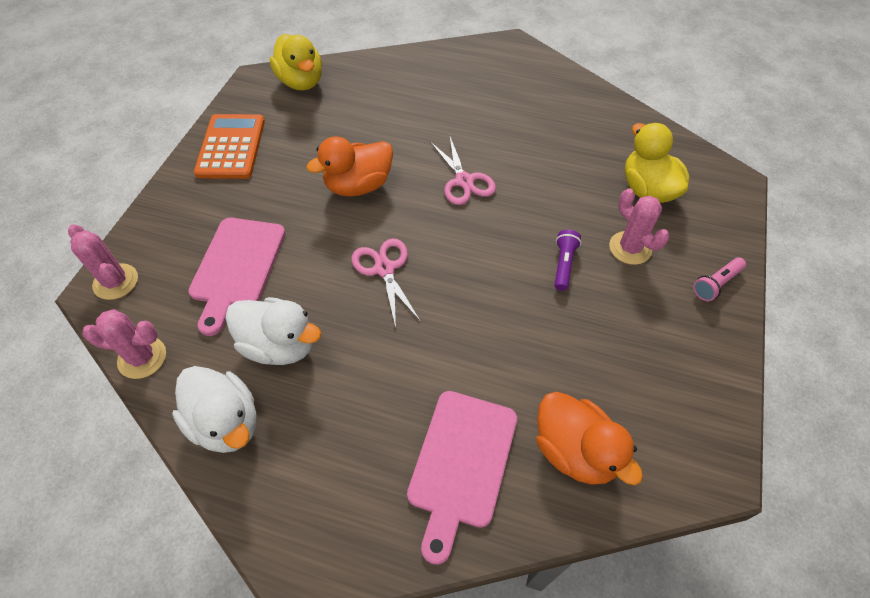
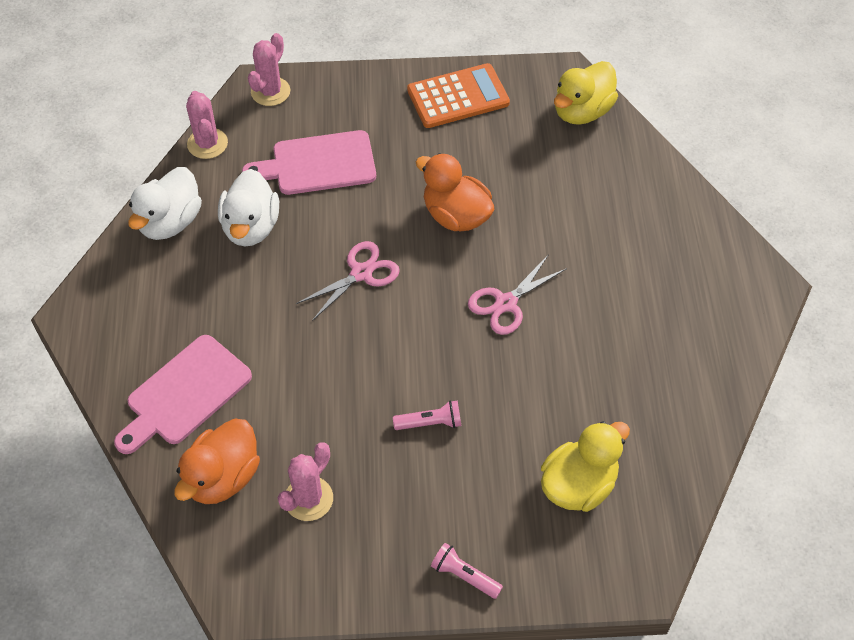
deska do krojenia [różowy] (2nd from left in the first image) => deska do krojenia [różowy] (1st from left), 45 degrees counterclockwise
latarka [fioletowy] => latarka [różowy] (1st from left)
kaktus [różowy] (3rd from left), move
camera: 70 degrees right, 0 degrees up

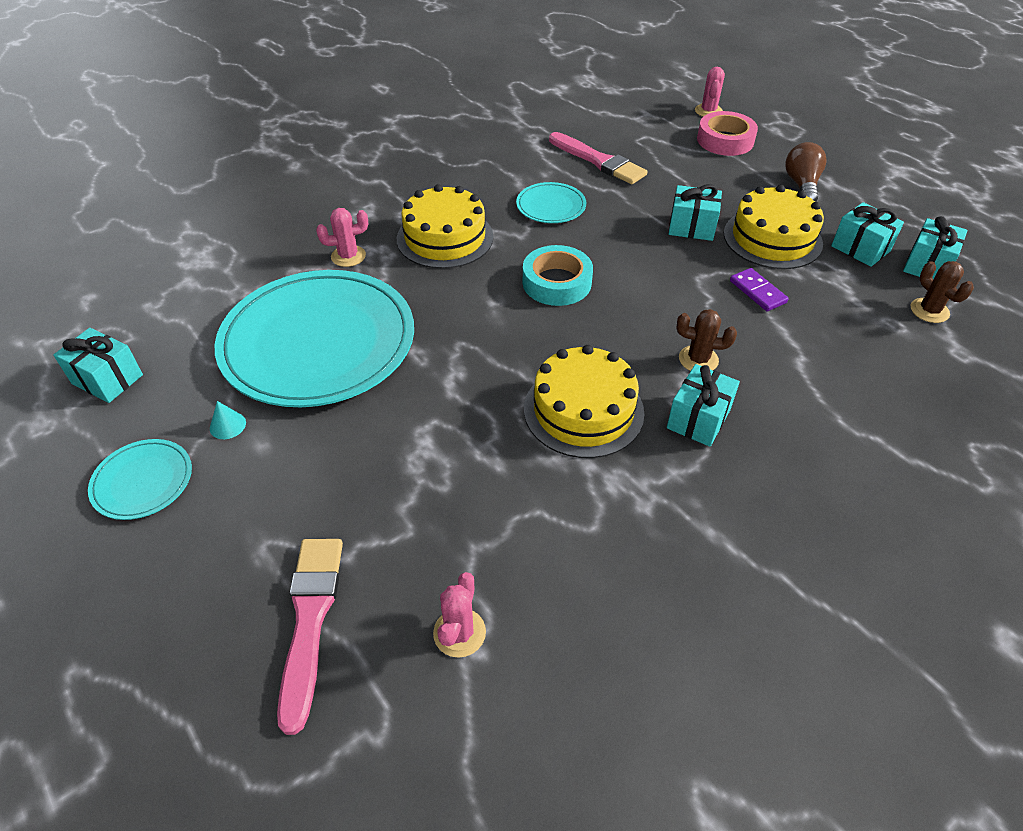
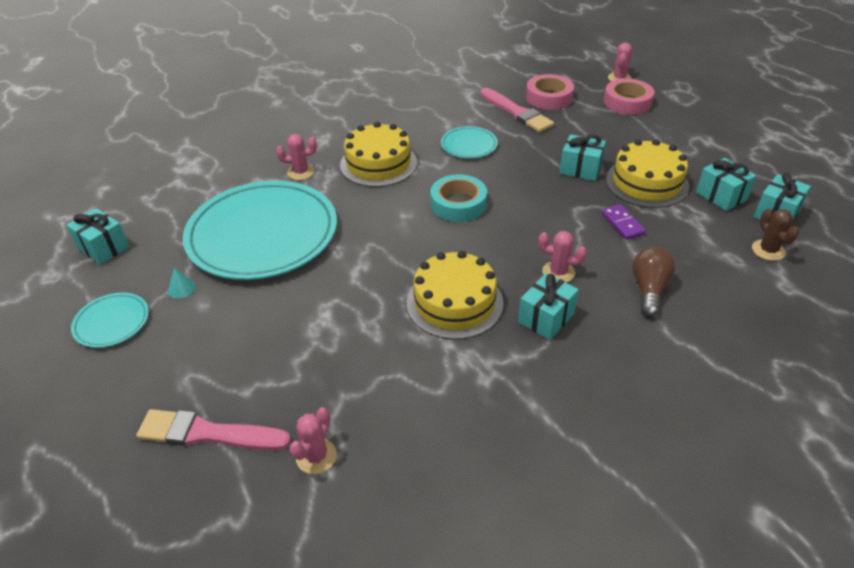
pędzel [różowy] (1st from left), 90 degrees counterclockwise
kaktus [brązowy] (1st from left) => kaktus [różowy] (3rd from left)
żarówka [brązowy], move
nothing => taśma klejąca [różowy] (1st from left)
camera: 10 degrees right, 5 degrees down

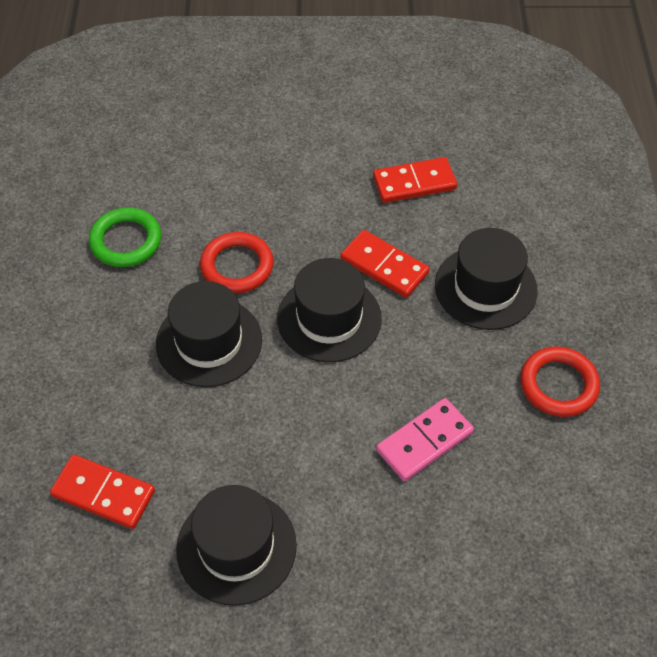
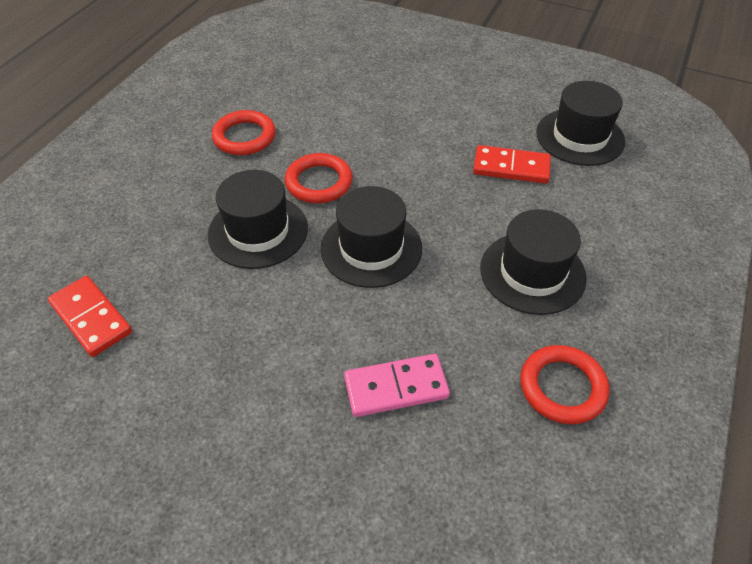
pierścień [zielony] => pierścień [czerwony] (1st from left)
kapelusz [czarny] (2nd from left in the first image) => kapelusz [czarny] (4th from left), move
kostka domina [czerwony] (2nd from left) => nothing
camera: 25 degrees right, 5 degrees down

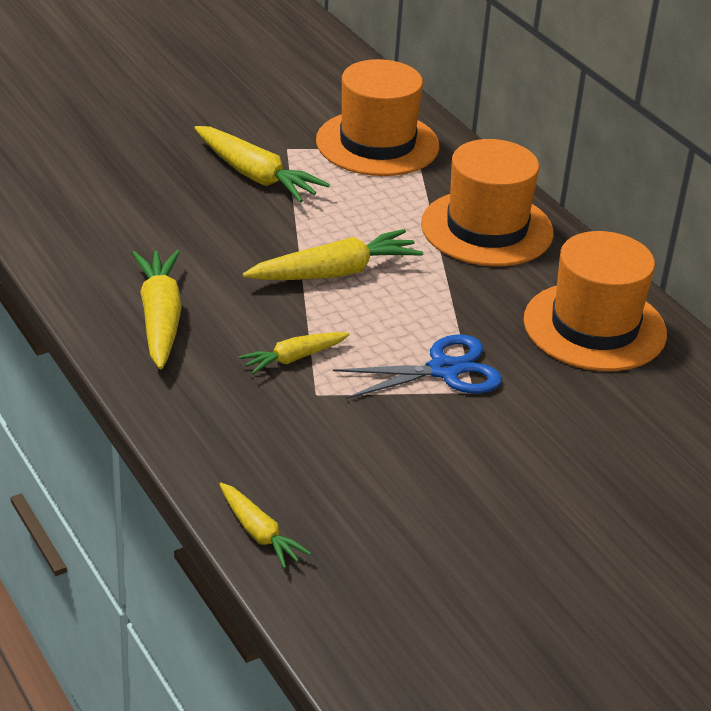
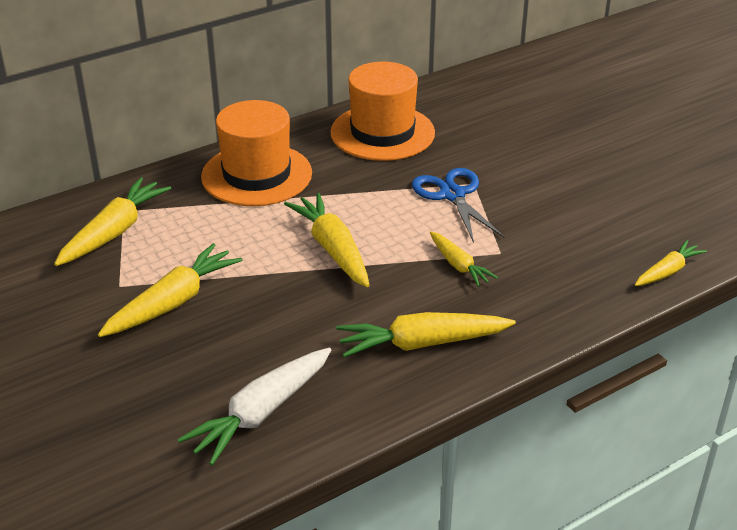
kapelusz [pomarańczowy] (1st from left) => marchewka [żółty] (1st from left)
nothing => marchewka [biały]
camera: 90 degrees left, 0 degrees up

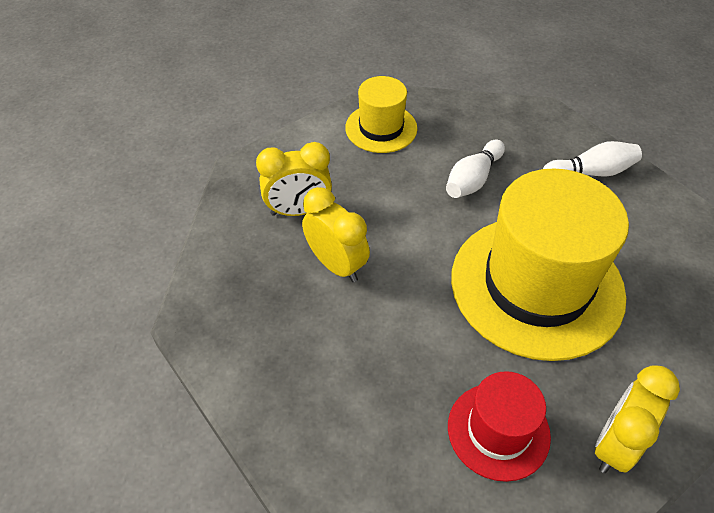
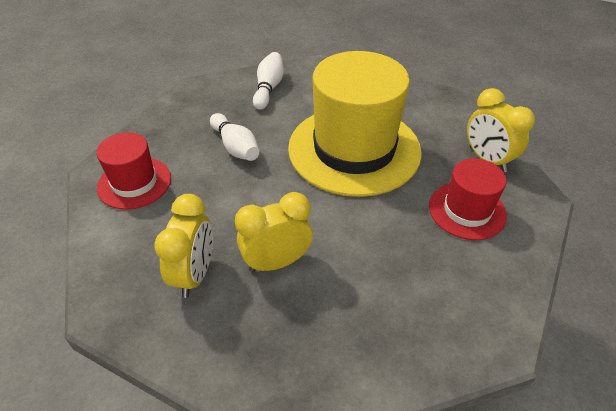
kapelusz [żółty] (1st from left) => kapelusz [czerwony] (1st from left)
camera: 70 degrees left, 5 degrees down

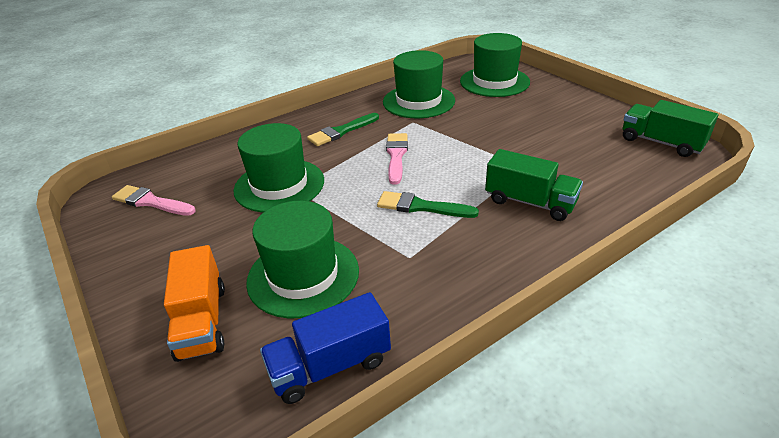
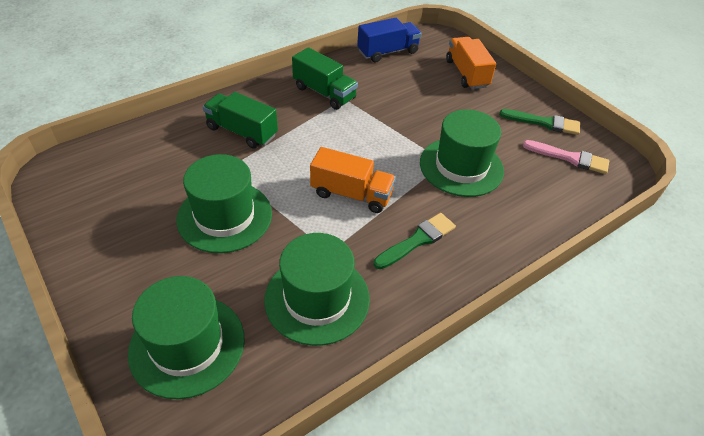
kapelusz [zielony] (2nd from left), move
pędzel [zielony] (2nd from left), move
pędzel [różowy] (2nd from left) => ciężarówka [pomarańczowy] (1st from left)
ciężarówka [zielony] (2nd from left), move
camera: 175 degrees right, 10 degrees up

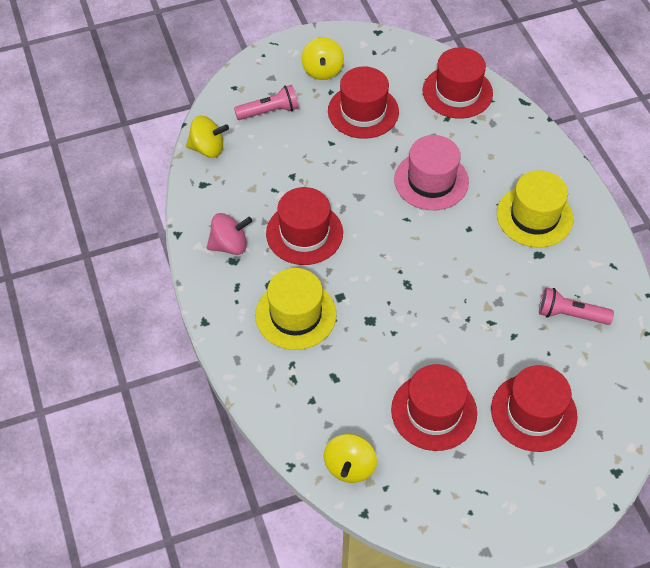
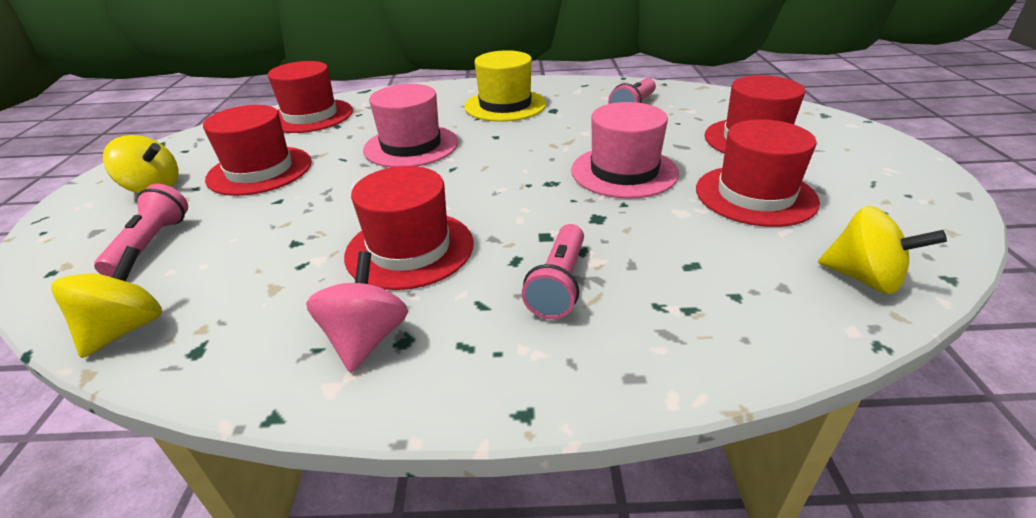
kapelusz [żółty] (1st from left) => latarka [różowy] (2nd from left)
nothing => kapelusz [różowy] (2nd from left)
camera: 70 degrees left, 20 degrees down

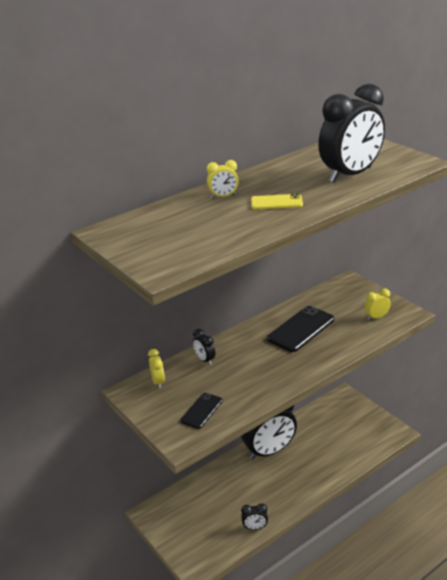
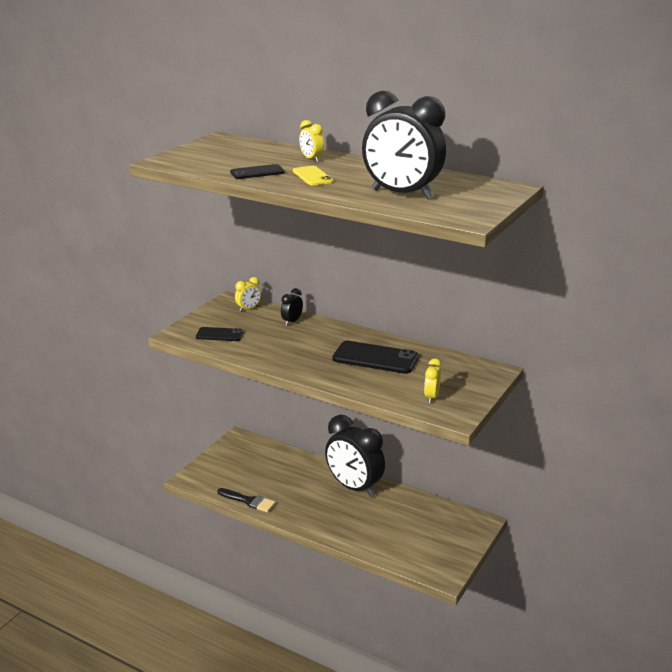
budzik [czarny] (2nd from left) => pędzel [czarny]
budzik [żółty] (3rd from left), 120 degrees counterclockwise
nothing => telefon [czarny] (2nd from left)
camera: 65 degrees right, 5 degrees down

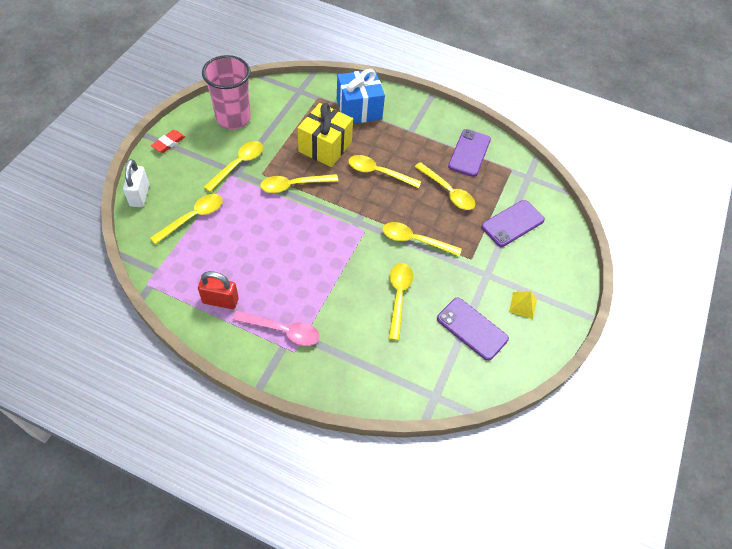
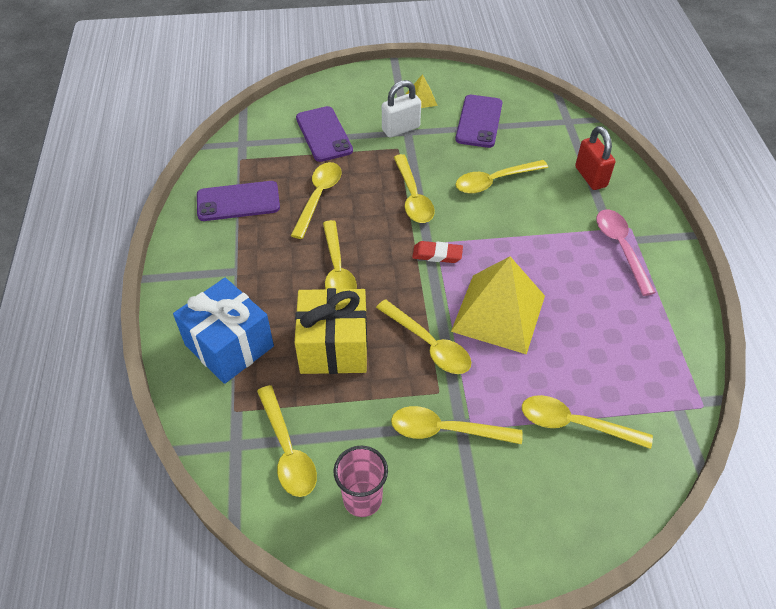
kłódka [biały], move
gumka do mazania [czerwony], move
kłódka [czerwony], move
szklanka [różowy], x0.60
telefon [fioletowy] (3rd from left in the first image) => telefon [fioletowy] (2nd from left), 45 degrees clockwise
nothing => łyżka [żółty] (1st from left)
nothing => piramida [żółty] (2nd from left)
camera: 115 degrees left, 5 degrees down

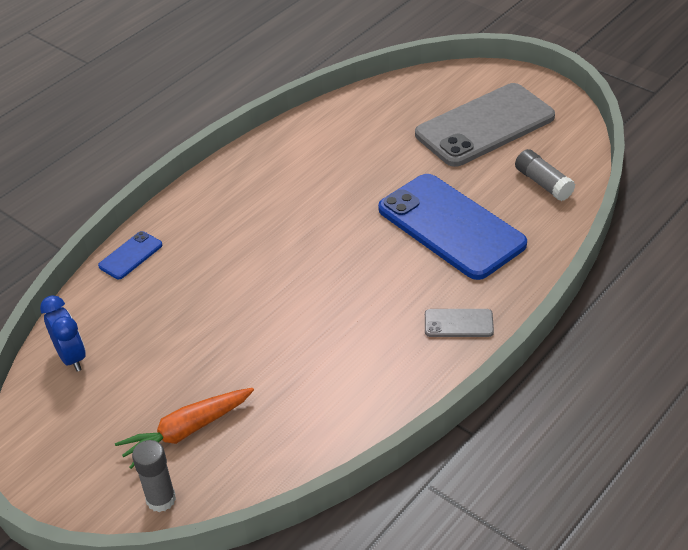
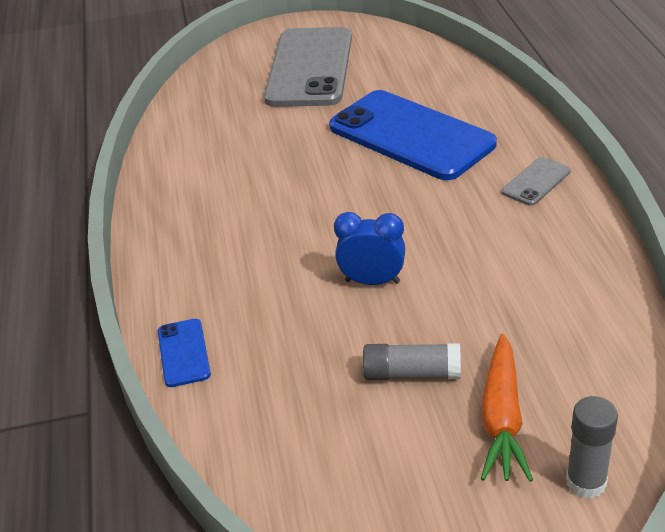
budzik [niebieski], move
telefon [niebieski] (2nd from left), 45 degrees clockwise
klej w sztyfcie [szary] (2nd from left in the first image) => klej w sztyfcie [szary] (1st from left), move
camera: 50 degrees left, 5 degrees down

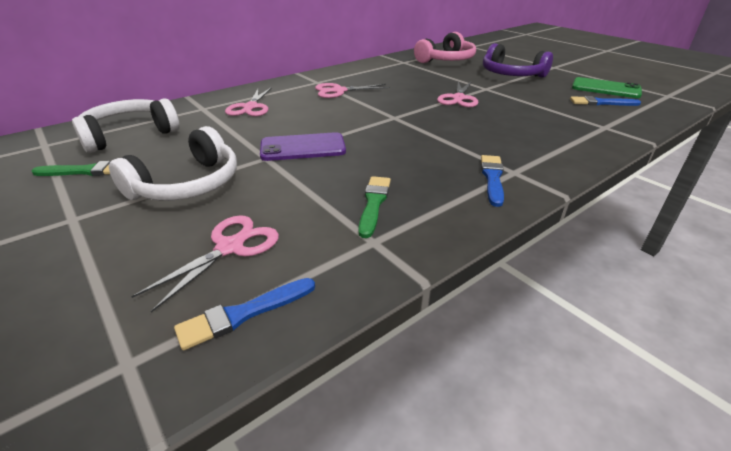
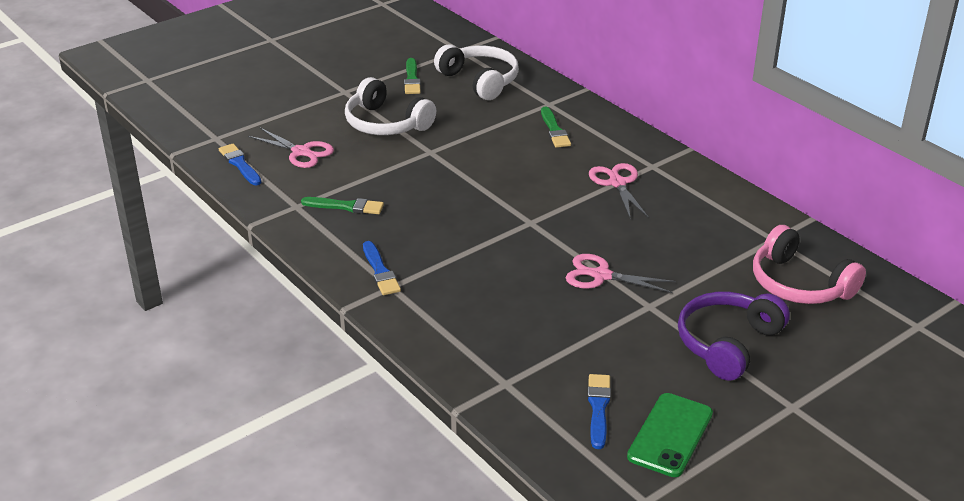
nożyczki [różowy] (2nd from left) => pędzel [zielony] (3rd from left)
telefon [fioletowy] => nothing
pędzel [niebieski] (2nd from left), 60 degrees clockwise
camera: 90 degrees right, 0 degrees up

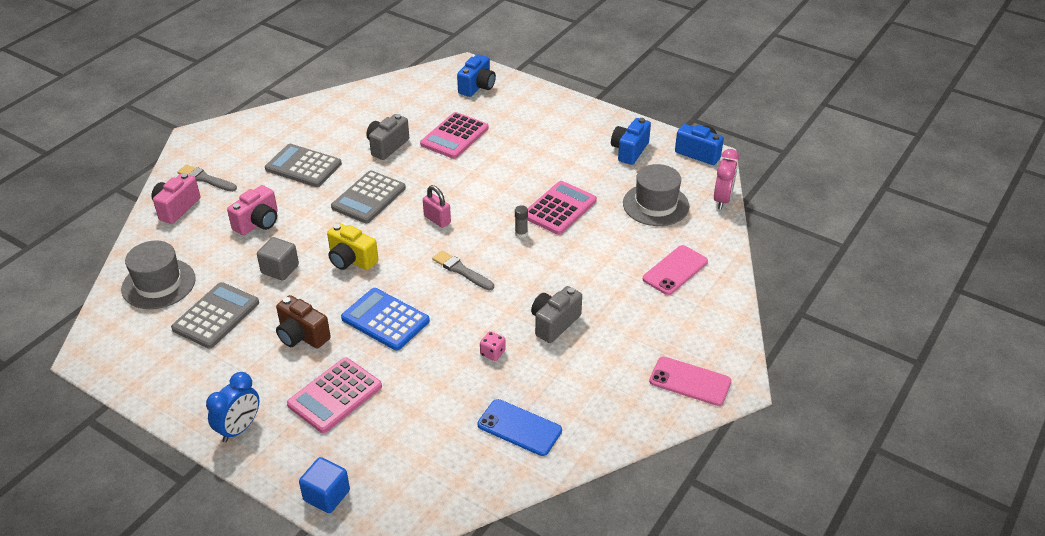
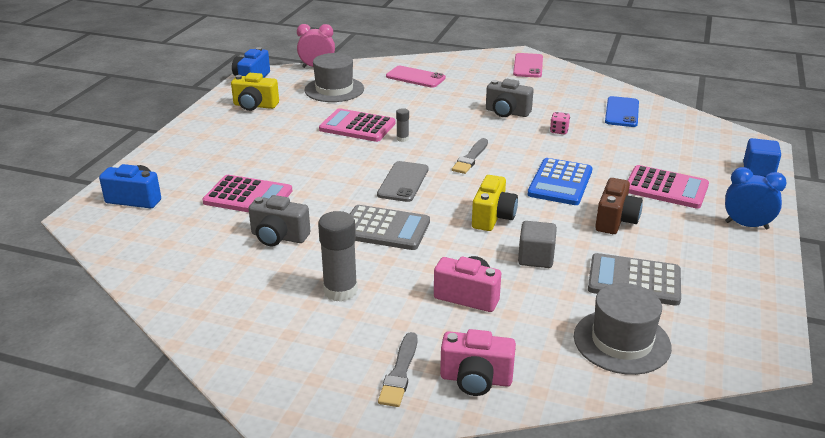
kalkulator [szary] (2nd from left) => klej w sztyfcie [szary] (1st from left)
kłódka [różowy] => telefon [szary]
aparat fotograficzny [niebieski] (2nd from left) => aparat fotograficzny [żółty] (1st from left)
camera: 105 degrees left, 10 degrees down

